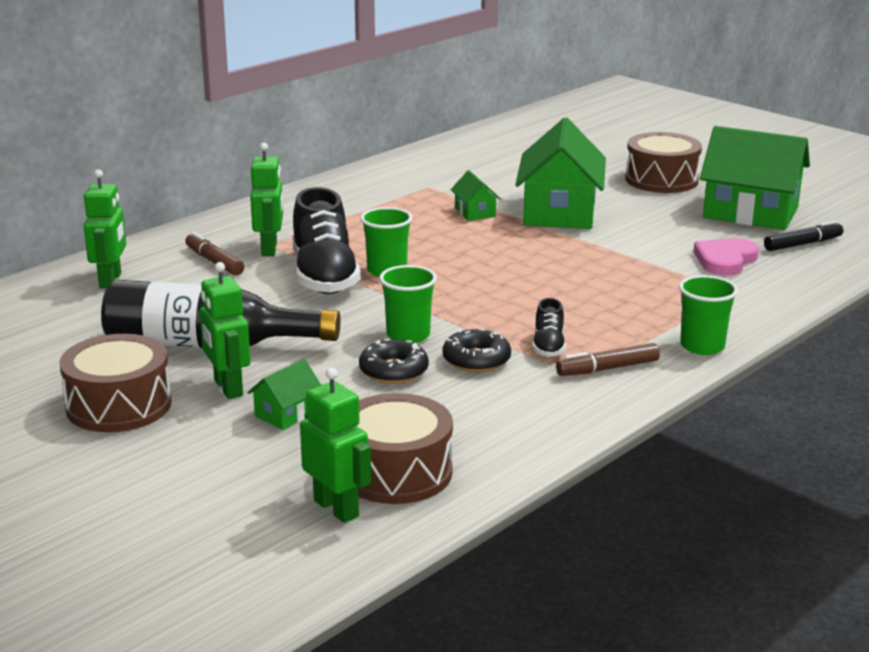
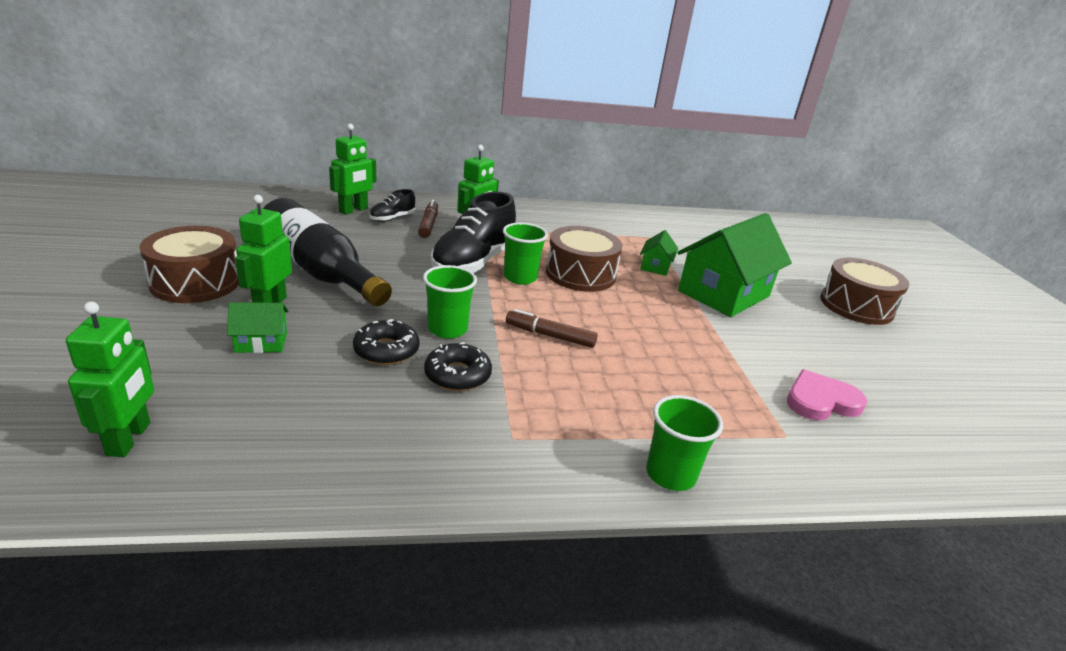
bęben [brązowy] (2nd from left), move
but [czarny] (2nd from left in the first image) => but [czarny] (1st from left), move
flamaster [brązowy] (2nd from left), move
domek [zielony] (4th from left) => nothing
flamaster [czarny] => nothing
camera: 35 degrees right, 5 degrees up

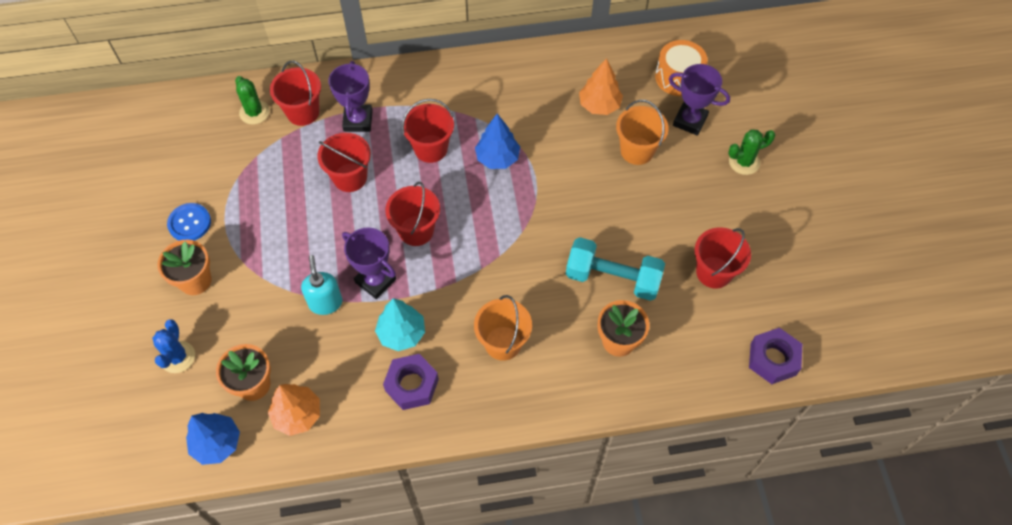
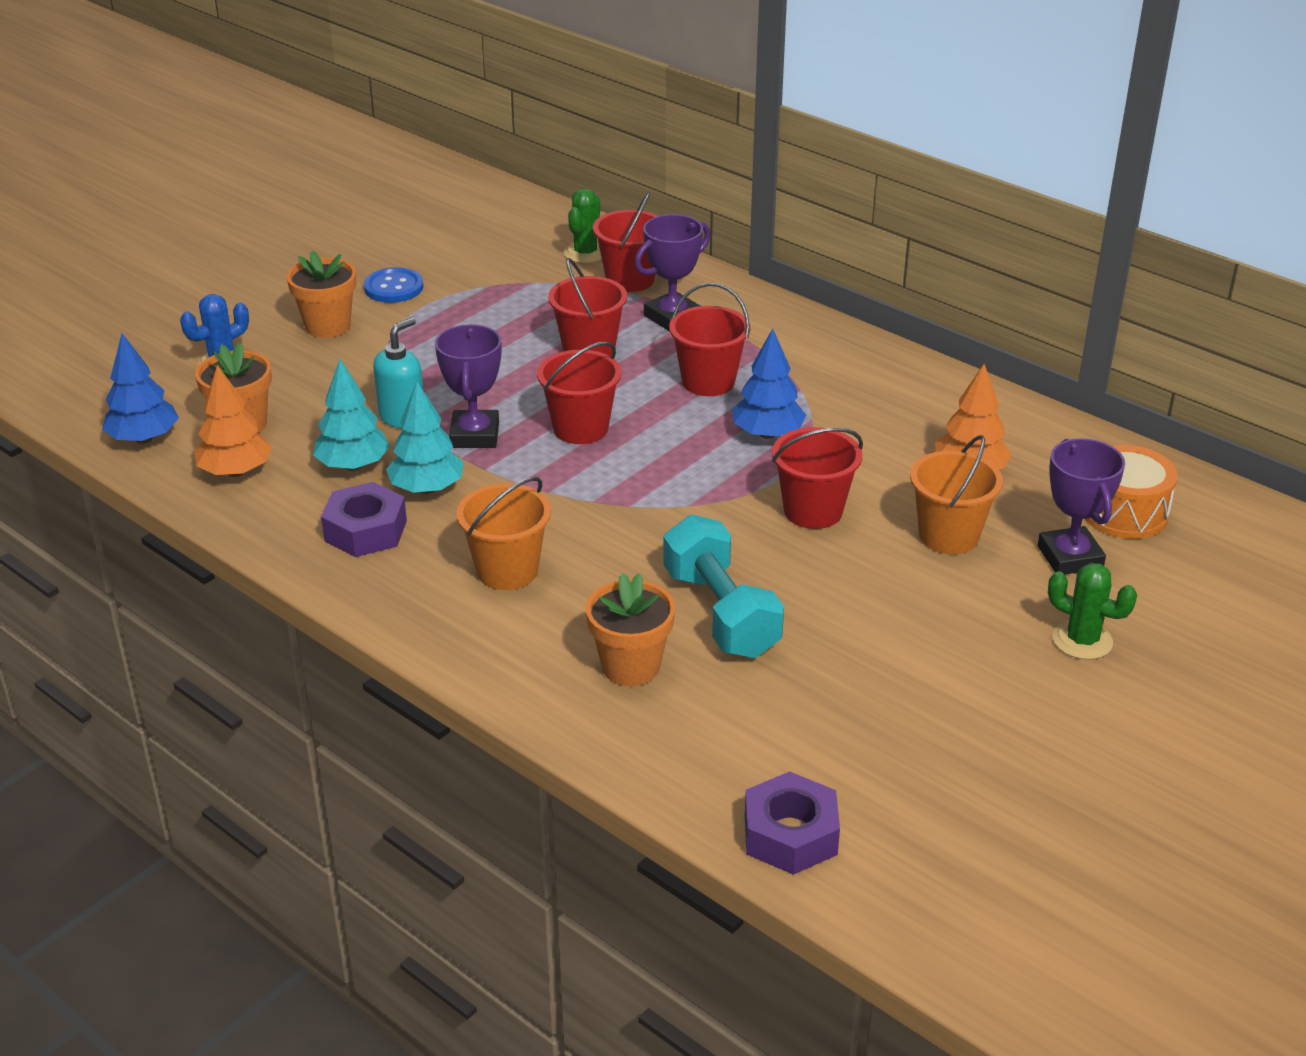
wiadro [czerwony] (5th from left), move
nothing => drzewko [turkusowy] (1st from left)
camera: 50 degrees right, 25 degrees down

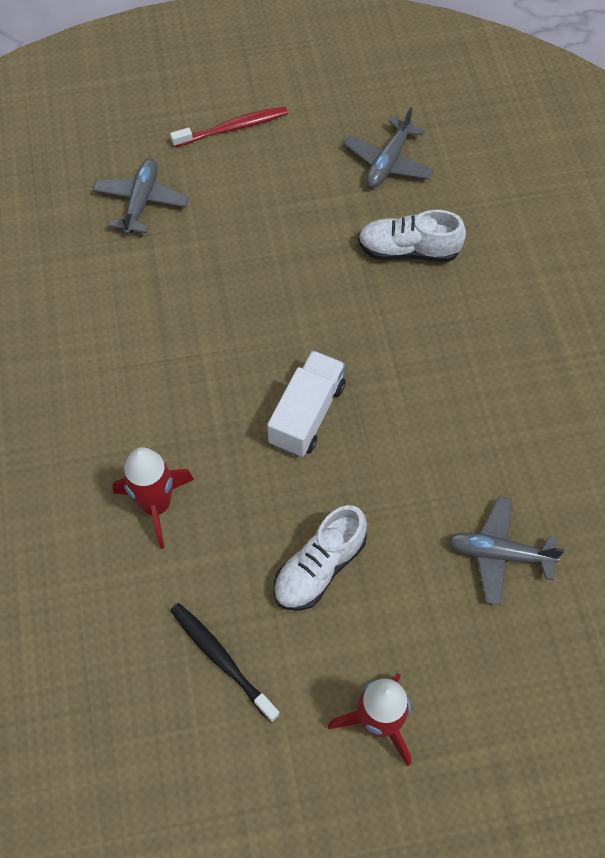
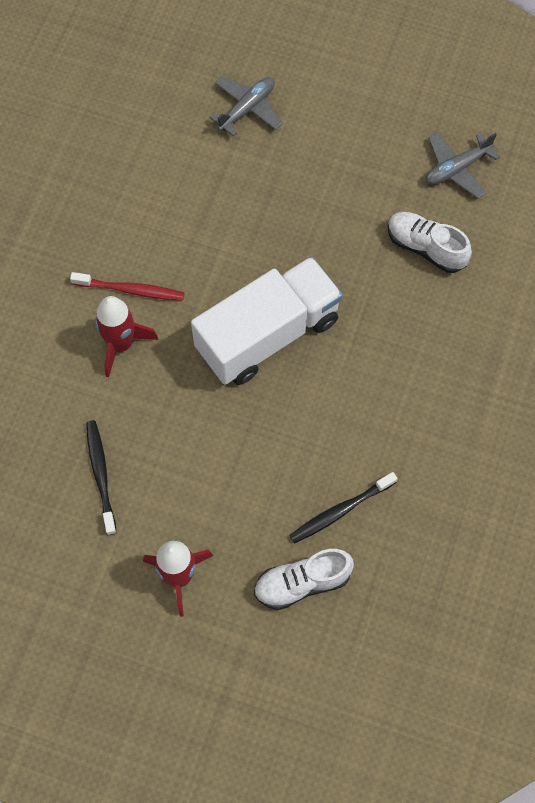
szczoteczka do zębów [czerwony], move
ciężarówka [biały], x1.68
but [biały] (1st from left), move
samolot [szary] (3rd from left) => szczoteczka do zębów [czarny] (2nd from left)
camera: 30 degrees right, 5 degrees up

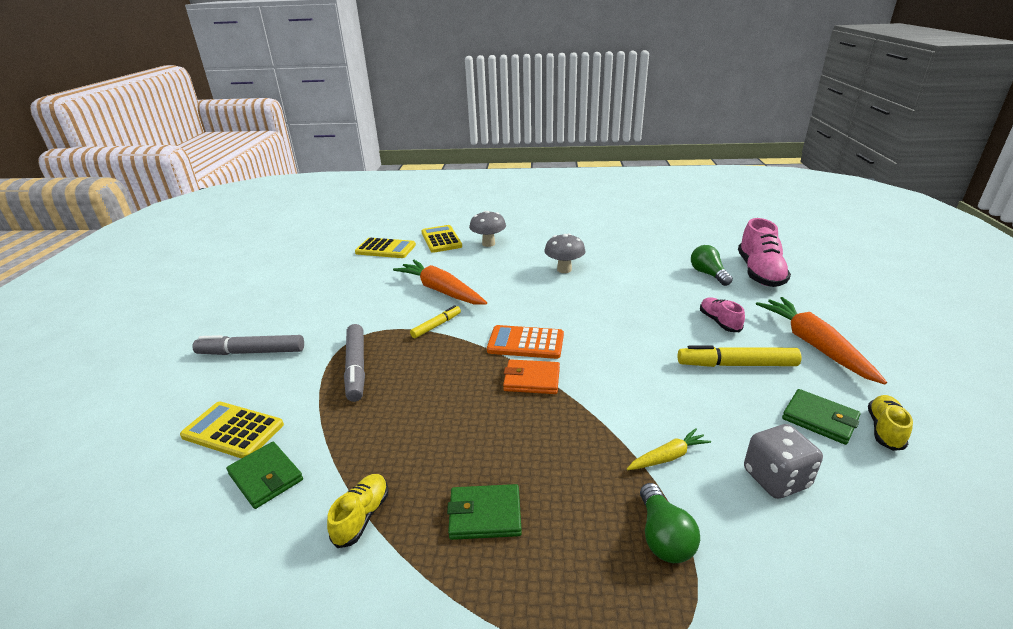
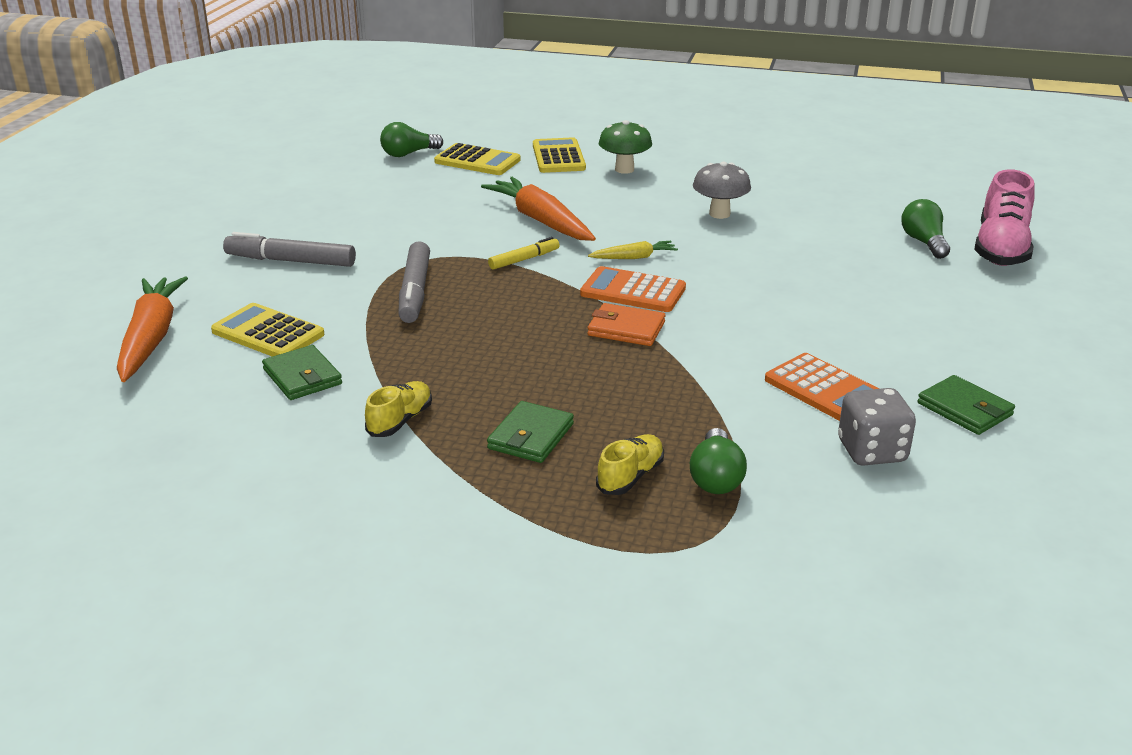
portfel [zielony] (2nd from left), 75 degrees counterclockwise
grzyb [szary] (1st from left) => grzyb [zielony]
marchewka [żółty], move
flamaster [żółty] (2nd from left) => nothing
but [różowy] (1st from left) => nothing
marchewka [pomarańczowy] (2nd from left in the first image) => marchewka [pomarańczowy] (1st from left), move
but [żółty] (2nd from left), move
nothing => żarówka [zielony] (1st from left)
nothing => kalkulator [pomarańczowy] (2nd from left)
camera: 10 degrees right, 0 degrees up

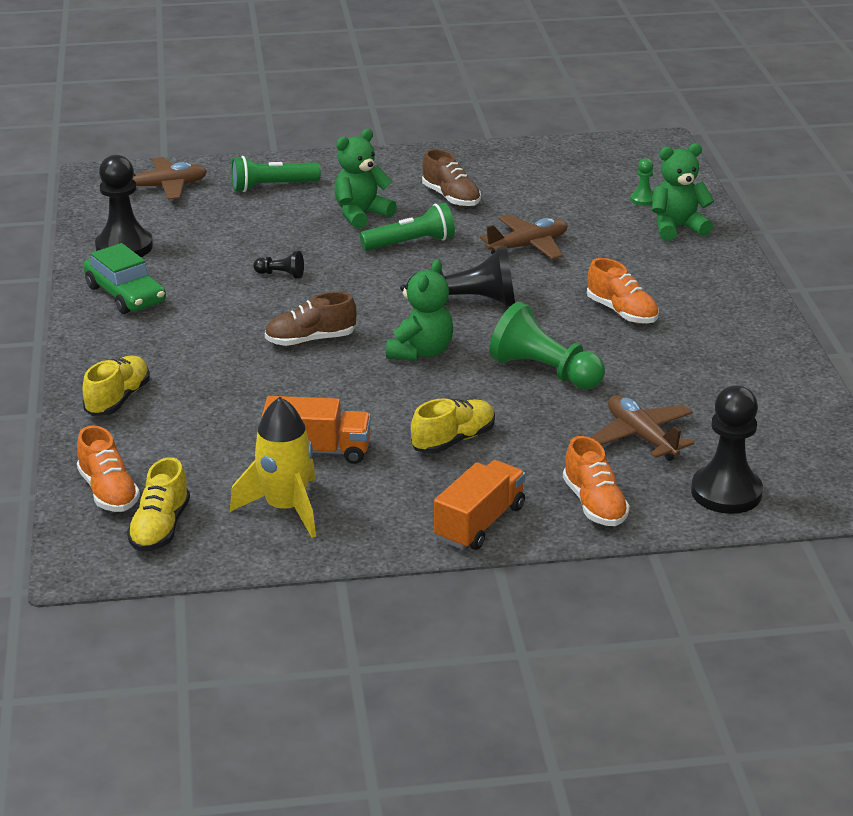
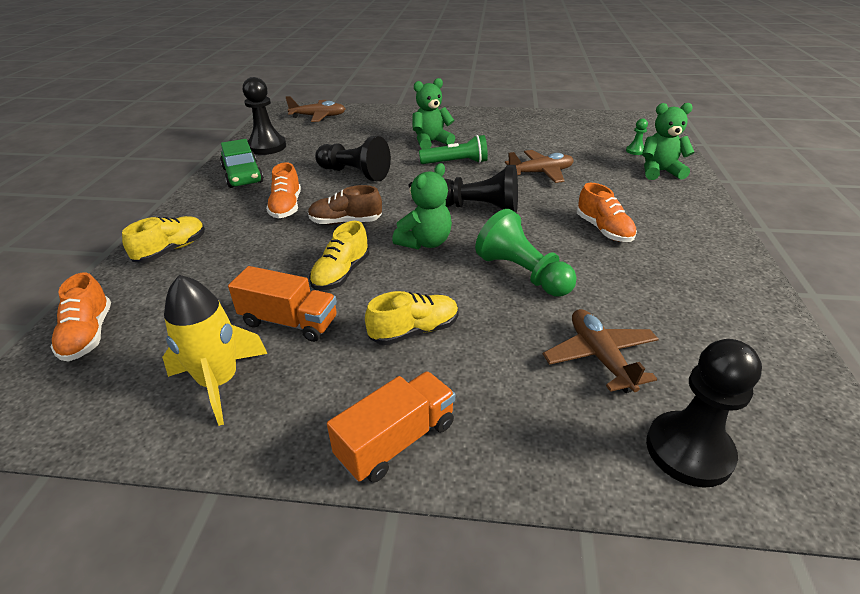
but [żółty] (2nd from left), move
latarka [zielony] (1st from left) => nothing
pionek [czarny] (2nd from left), x2.12
but [brązowy] (2nd from left) => nothing
but [pomarańczowy] (2nd from left), move
camera: 15 degrees right, 5 degrees up

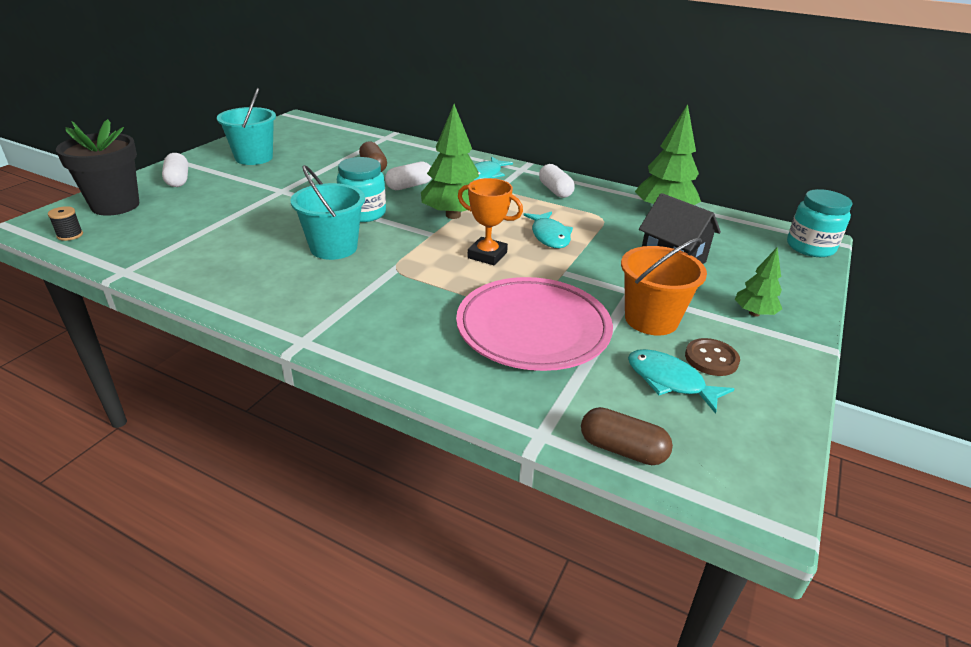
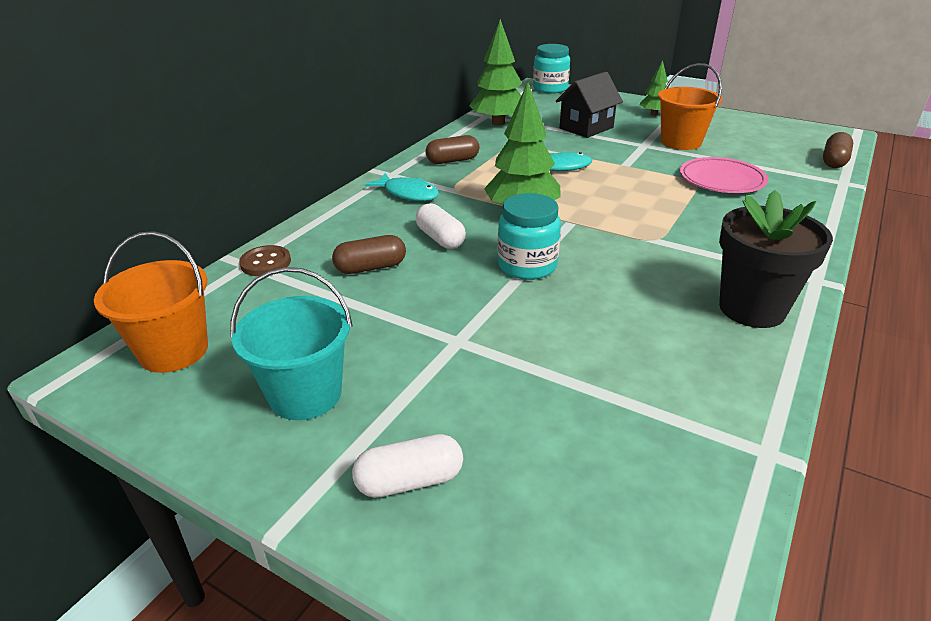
szpulka [czarny] => nothing
doniczka [czarny], move
wiadro [turkusowy] (2nd from left) => nothing
talerz [różowy], x0.66
puchar [pomarańczowy] => nothing
kapsułka [biały] (3rd from left) => kapsułka [brązowy] (2nd from left)
ryba [turkusowy] (3rd from left) => nothing
guzik [brązowy], move
nothing => wiadro [pomarańczowy] (1st from left)
camera: 85 degrees left, 0 degrees up

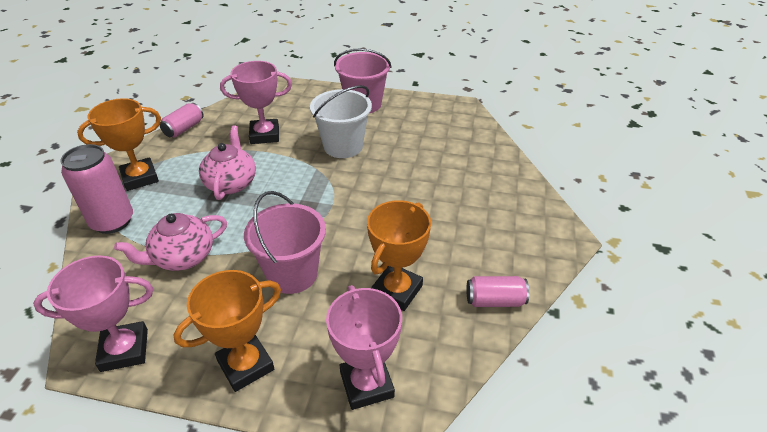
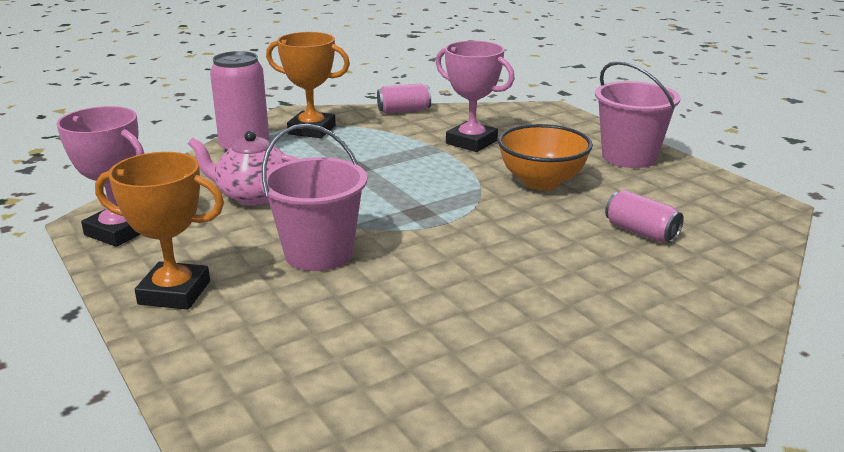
imbryk [różowy] (2nd from left) => nothing
wiadro [biały] => miska [pomarańczowy]
puchar [różowy] (3rd from left) => nothing
puchar [pomarańczowy] (3rd from left) => nothing
puszka [różowy] (3rd from left), move
camera: 45 degrees right, 15 degrees down

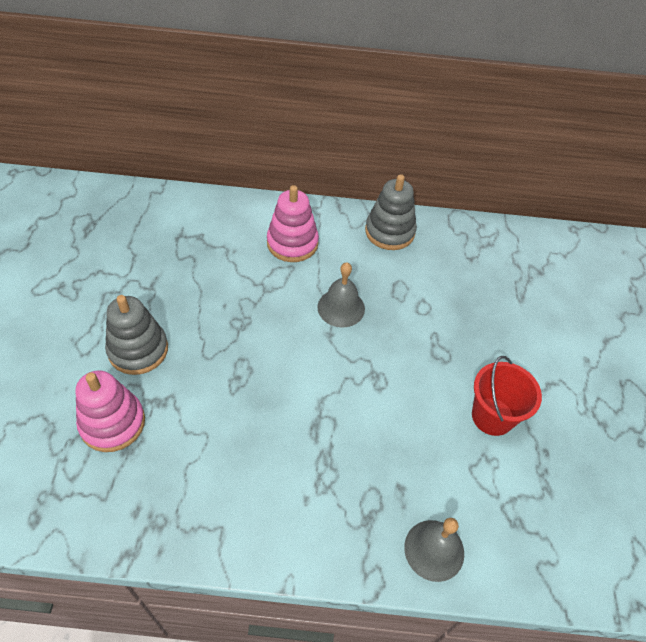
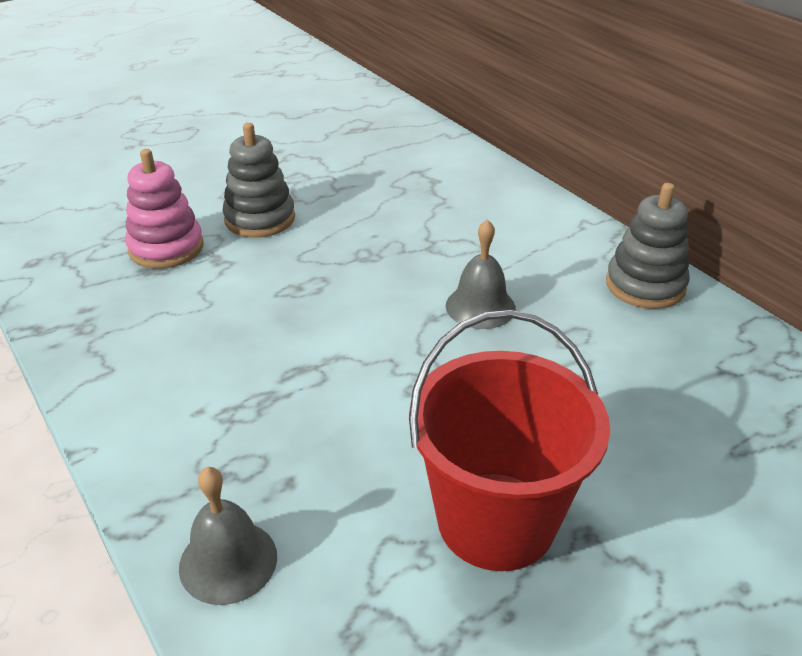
zabawka nakładanka [różowy] (2nd from left) => nothing
wiadro [czerwony], x1.59
camera: 55 degrees right, 15 degrees down

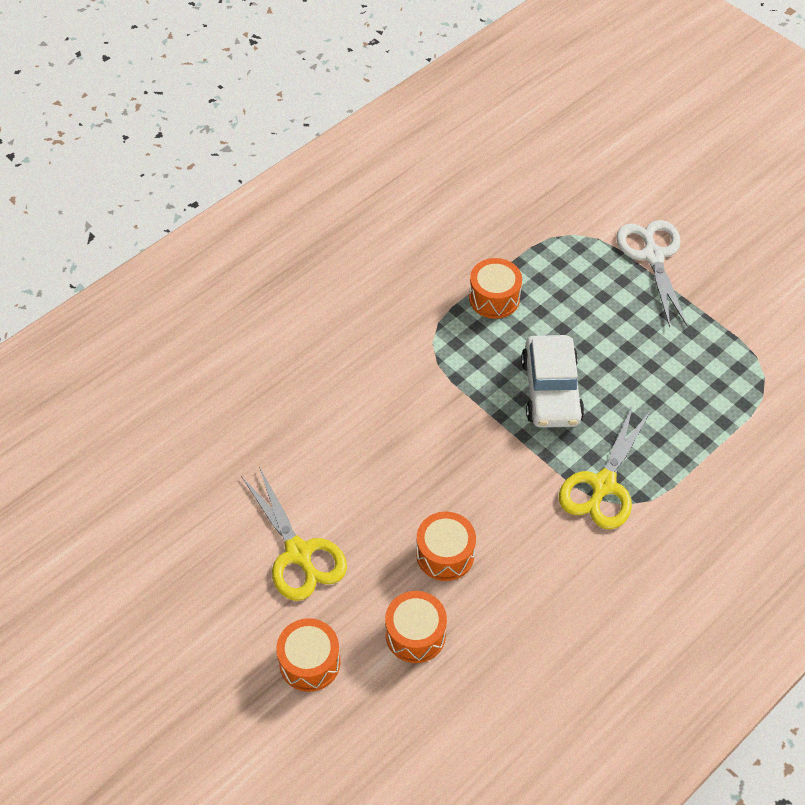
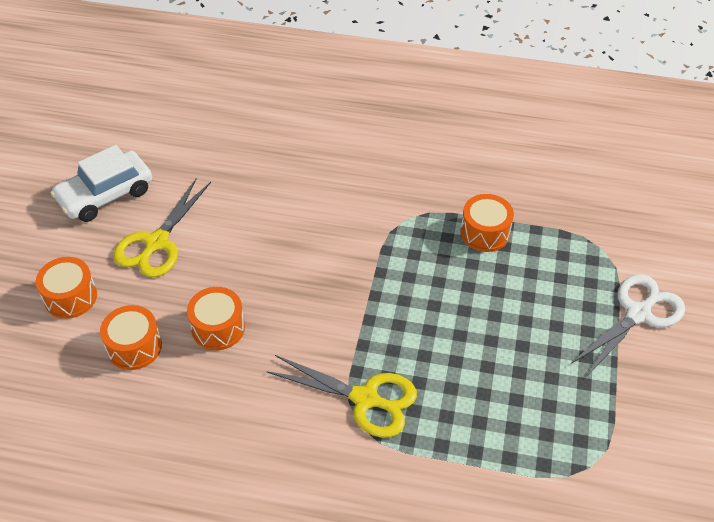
samochód [biały], move
nożyczki [żółty] (2nd from left), 150 degrees counterclockwise
camera: 55 degrees right, 5 degrees down

